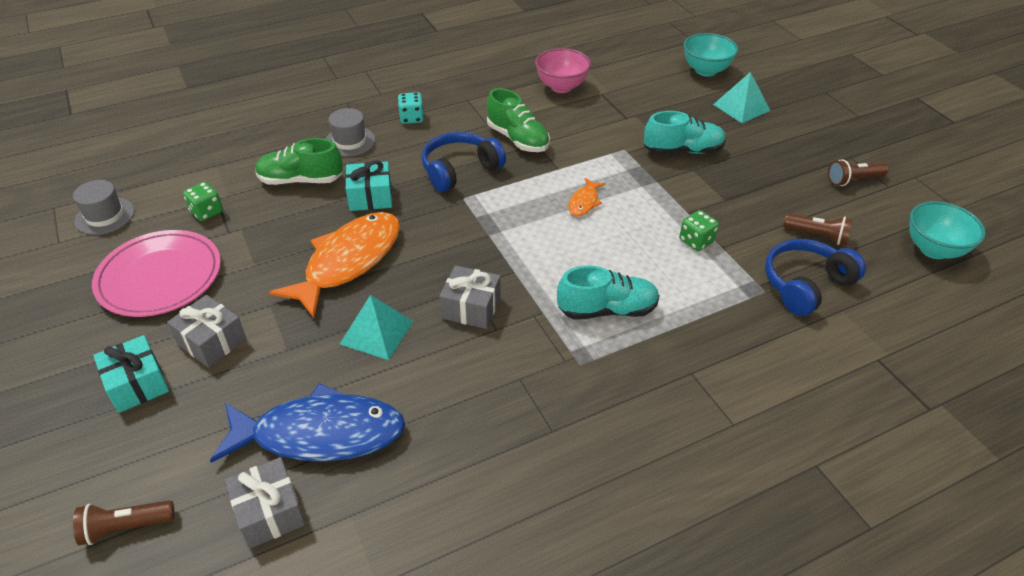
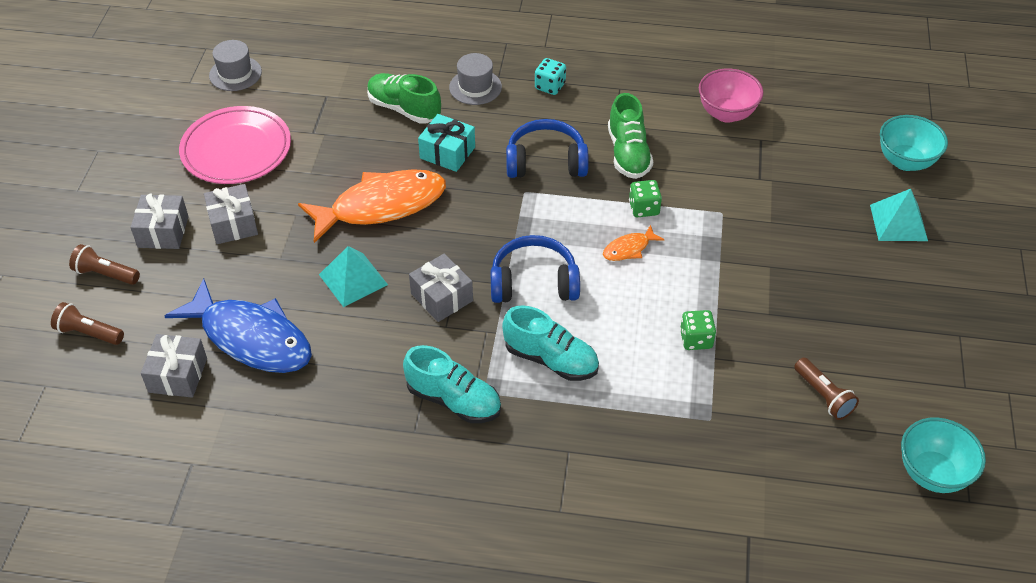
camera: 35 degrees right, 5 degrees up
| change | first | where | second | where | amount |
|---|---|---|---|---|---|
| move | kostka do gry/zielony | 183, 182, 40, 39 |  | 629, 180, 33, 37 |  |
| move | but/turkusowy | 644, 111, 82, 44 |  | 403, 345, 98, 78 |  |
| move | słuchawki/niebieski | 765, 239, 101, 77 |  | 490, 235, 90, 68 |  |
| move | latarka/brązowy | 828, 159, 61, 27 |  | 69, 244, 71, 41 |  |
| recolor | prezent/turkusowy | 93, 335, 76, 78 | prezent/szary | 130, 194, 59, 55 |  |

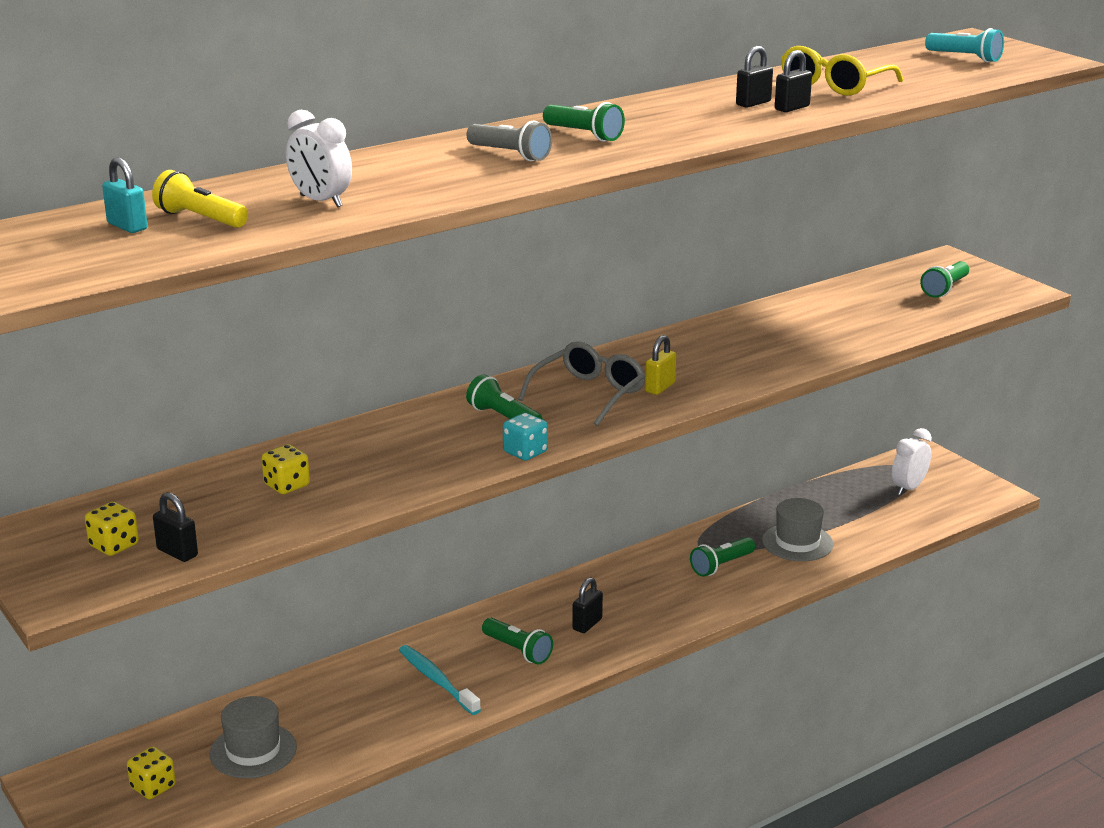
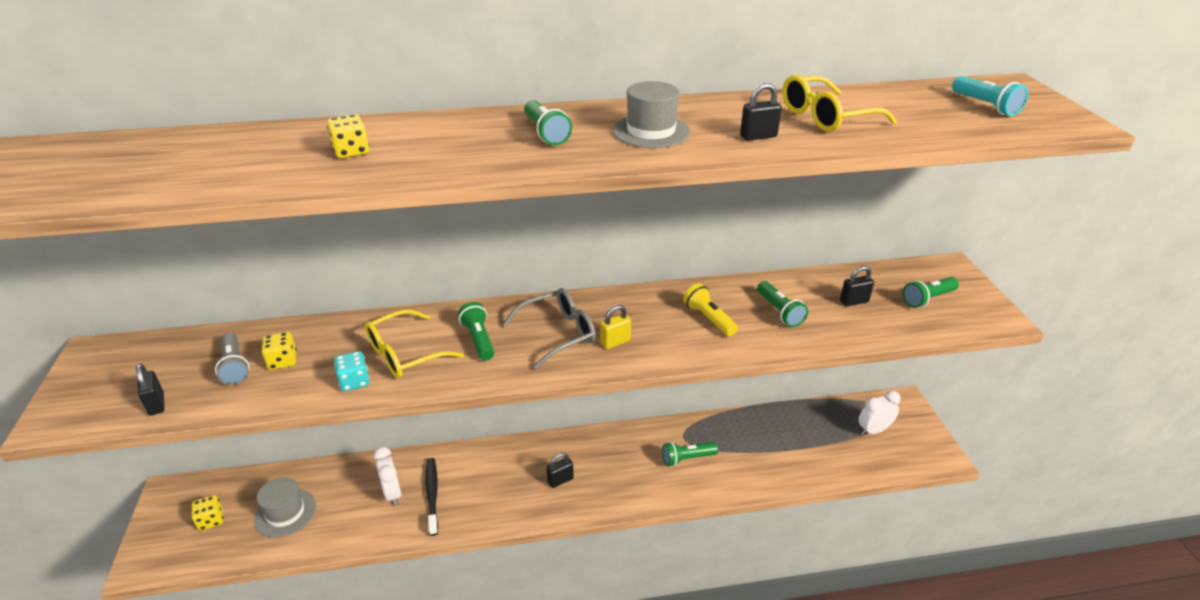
camera: 25 degrees right, 10 degrees up
| change | first | where | second | where | amount |
|---|---|---|---|---|---|
| delete | kłódka/turkusowy | 102, 158, 45, 75 |  |  |  |
| insert |  |  | okulary/żółty | 365, 309, 99, 69 |  |
| move | kostka do gry/żółty | 85, 502, 54, 54 |  | 327, 114, 42, 44 |  |
| move | latarka/żółty | 152, 170, 96, 58 |  | 683, 283, 55, 53 |  |
| move | budzik/biały | 286, 110, 66, 98 |  | 374, 447, 27, 59 |  |
| move | latarka/szary | 467, 120, 85, 41 |  | 215, 333, 35, 52 |  |
| move | latarka/zielony | 482, 618, 71, 47 |  | 757, 281, 51, 46 |  |
| move | kostka do gry/turkusowy | 503, 413, 45, 48 |  | 334, 351, 36, 40 |  |
| move | kłódka/czarny | 736, 46, 37, 62 |  | 840, 266, 34, 40 |  |
| move | kapelusz/szary | 762, 498, 72, 63 |  | 612, 81, 78, 67 |  |
| recolor | szczoteczka do zębów/turkusowy | 399, 645, 82, 70 | szczoteczka do zębów/czarny | 425, 458, 13, 78 |  |

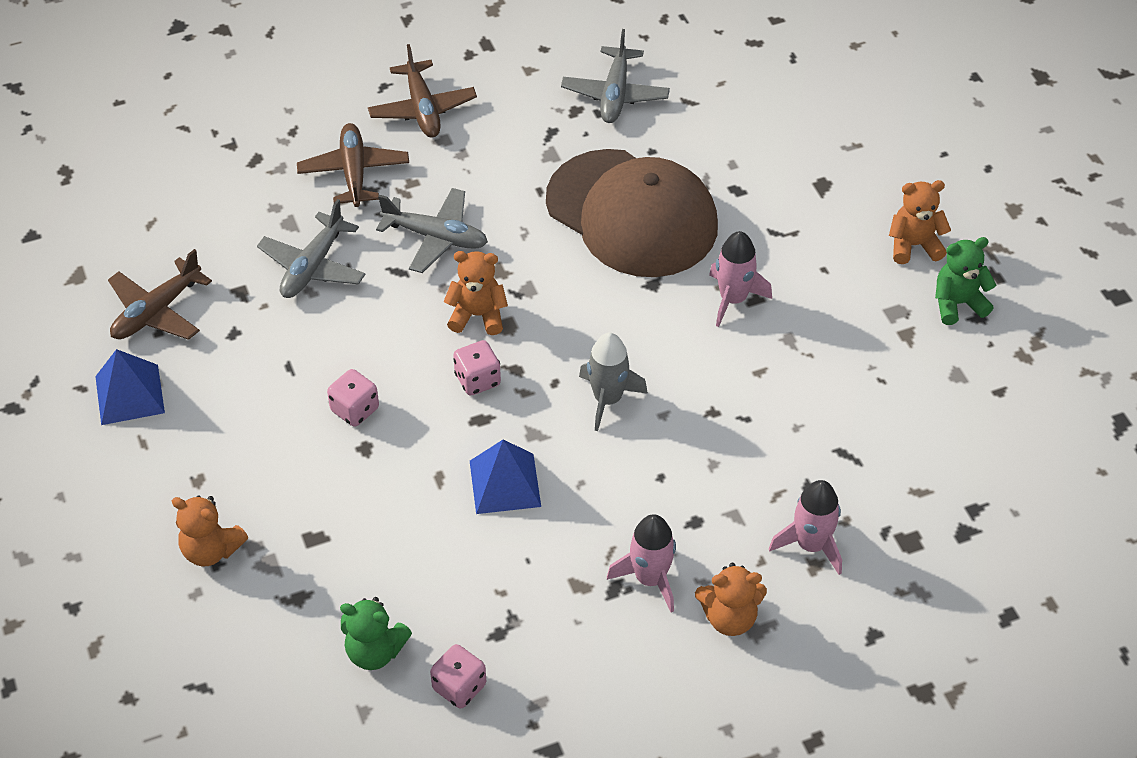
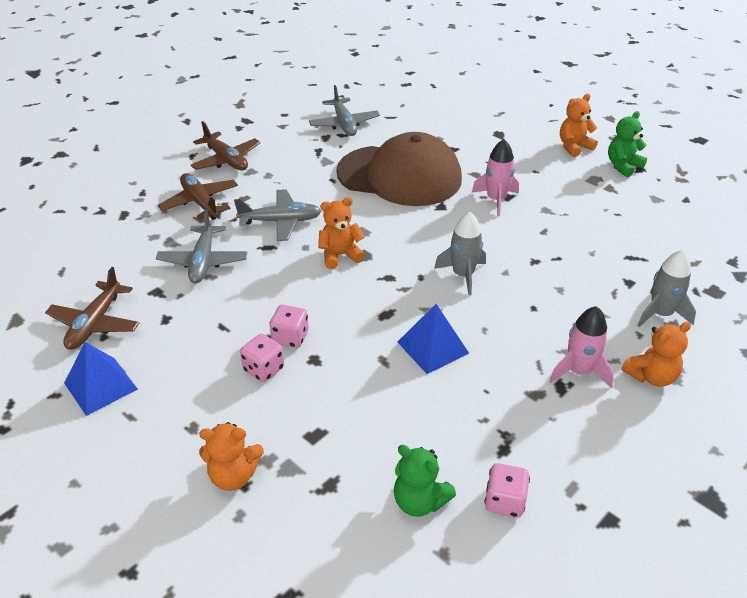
camera: 25 degrees left, 10 degrees down
| change | first | where | second | where | amount |
|---|---|---|---|---|---|
| move | kostka do gry/różowy | 453, 340, 48, 56 |  | 240, 334, 44, 48 |  |
| recolor | rakieta/różowy | 769, 480, 73, 95 | rakieta/szary | 637, 250, 59, 77 |  |
| rotate | miś/zielony | 340, 597, 72, 73 |  | 394, 445, 62, 72 | 45 degrees clockwise |

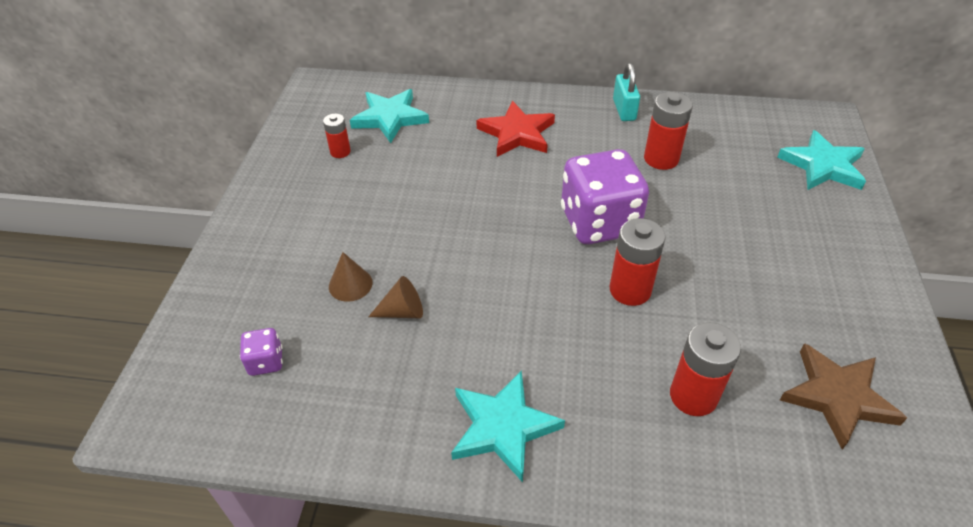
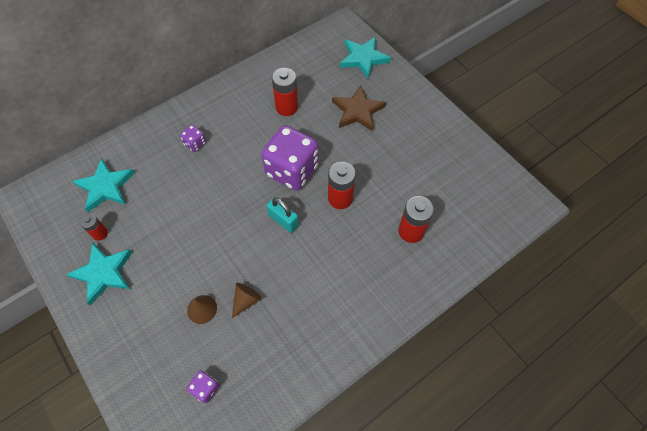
camera: 45 degrees left, 15 degrees up
| change | first | where | second | where | amount |
|---|---|---|---|---|---|
| move | gwiazda/turkusowy | 451, 370, 114, 112 |  | 66, 243, 67, 63 |  |
| move | kłódka/turkusowy | 613, 63, 27, 58 |  | 266, 197, 33, 36 |  |
| move | gwiazda/brązowy | 780, 343, 127, 107 |  | 332, 85, 54, 46 |  |
| replace | gwiazda/czerwony | 476, 101, 79, 56 | kostka do gry/fioletowy | 180, 125, 26, 27 |  |

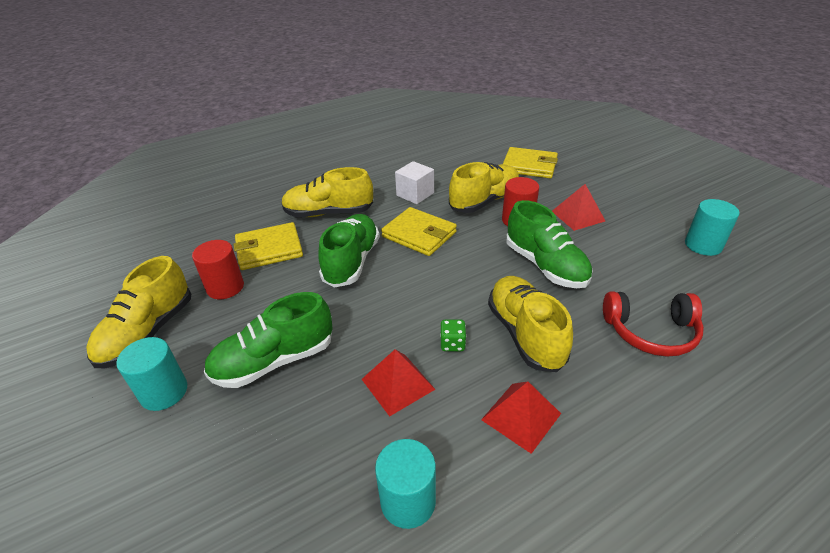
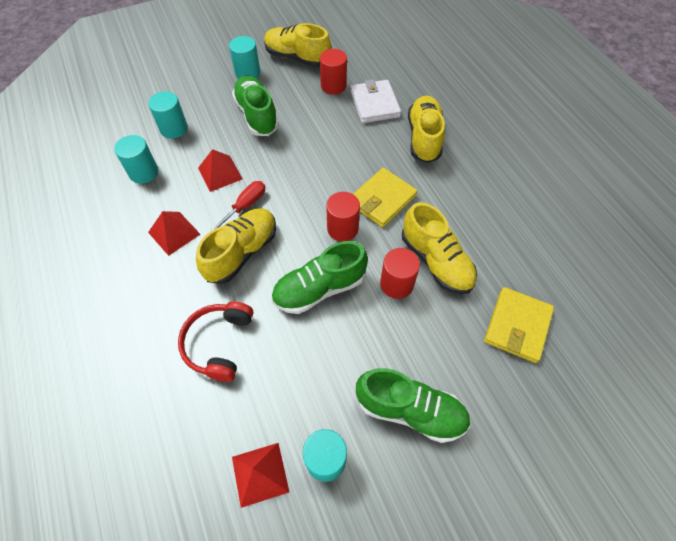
camera: 95 degrees right, 20 degrees up
| change | first | where | second | where | amount |
|---|---|---|---|---|---|
| delete | sześcian/biały | 395, 161, 39, 43 |  |  |  |
| insert |  |  | walec/turkusowy | 148, 91, 40, 48 |  |
| insert |  |  | walec/czerwony | 326, 192, 34, 49 |  |
| move | but/zielony | 319, 214, 61, 74 |  | 356, 368, 114, 75 |  |
| move | piramida/czerwony | 552, 184, 53, 47 |  | 232, 443, 57, 65 |  |
| replace | kostka do gry/zielony | 440, 320, 26, 31 | śrubokręt/czerwony | 210, 181, 55, 50 |  |
| recolor | portfel/żółty | 234, 222, 69, 48 | portfel/biały | 351, 79, 50, 44 |  |
| rotate | but/żółty | 488, 276, 85, 96 |  | 196, 208, 80, 76 | 45 degrees counterclockwise |

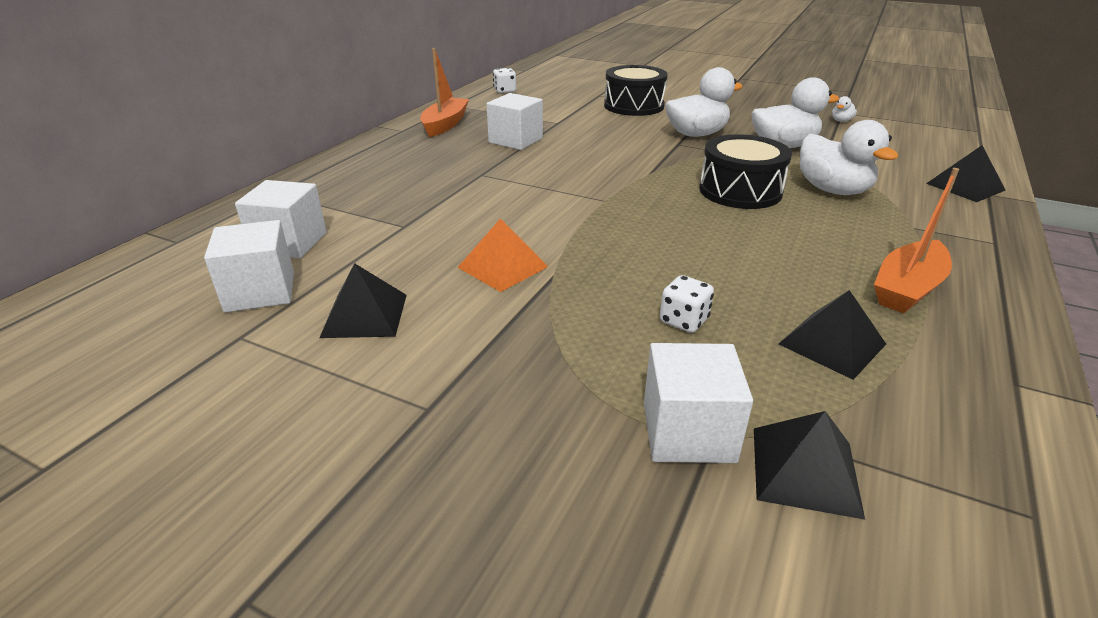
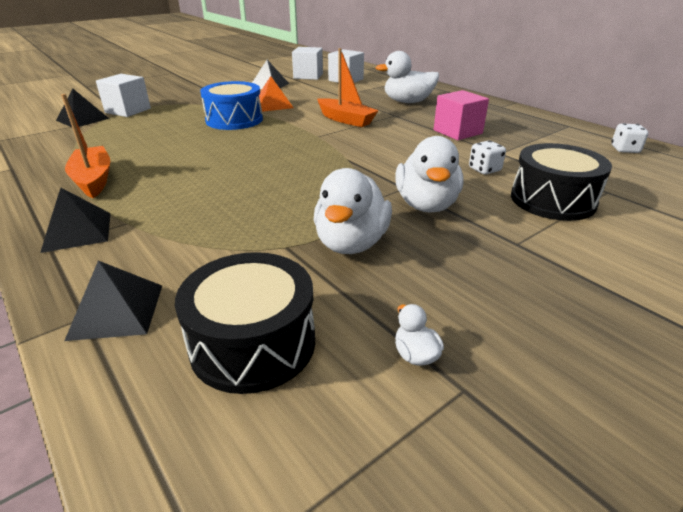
camera: 115 degrees right, 0 degrees up
| change | first | where | second | where | amount |
|---|---|---|---|---|---|
| insert |  |  | bęben/niebieski | 200, 81, 63, 49 |  |
| move | łódka/pomarańczowy | 420, 48, 49, 89 |  | 317, 48, 62, 79 |  |
| move | kostka do gry/biały | 660, 275, 54, 58 |  | 469, 140, 37, 34 |  |
| move | bęben/czarny | 699, 134, 93, 75 |  | 175, 252, 140, 142 |  |
| move | piramida/czarny | 778, 290, 108, 90 |  | 40, 188, 71, 65 |  |
| move | kaczka/biały | 800, 120, 98, 75 |  | 376, 51, 63, 52 |  |
| recolor | sześcian/biały | 486, 93, 57, 57 | sześcian/różowy | 434, 90, 55, 50 |  |

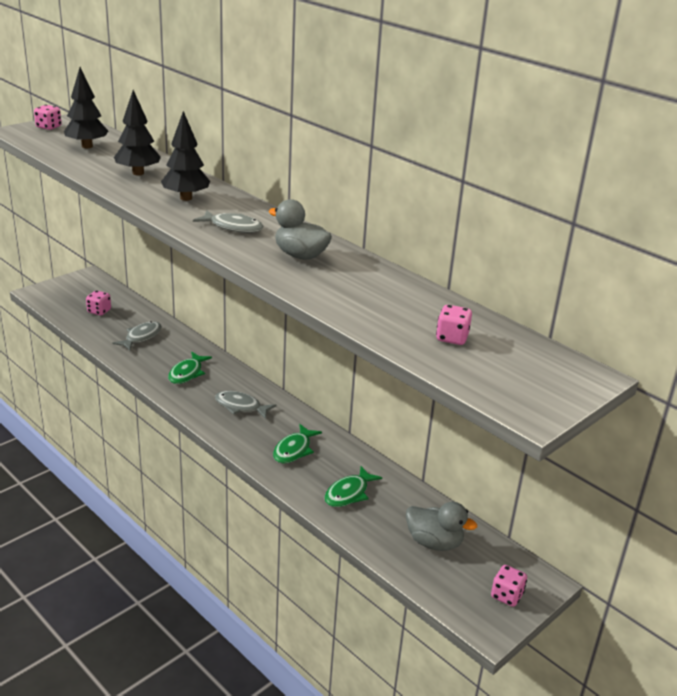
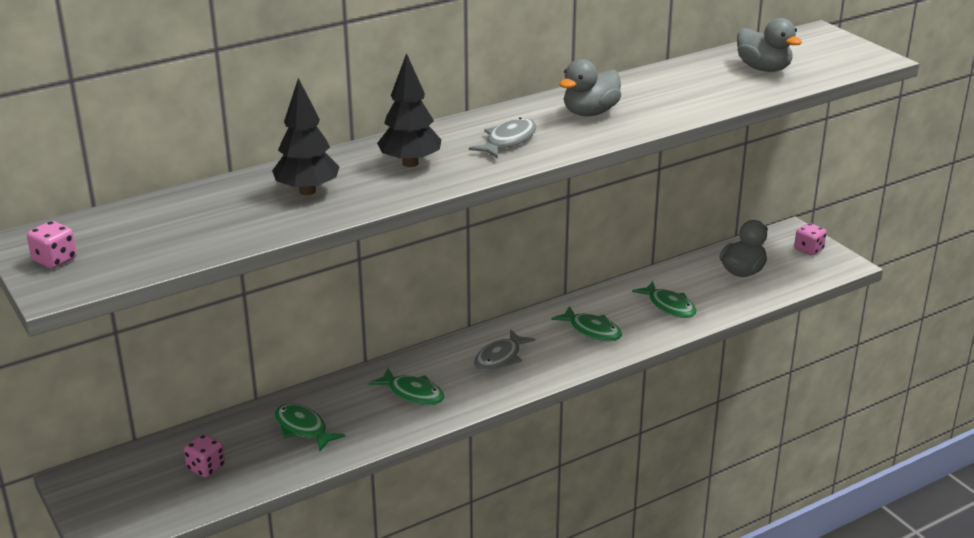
camera: 75 degrees left, 0 degrees up
| change | first | where | second | where | amount |
|---|---|---|---|---|---|
| delete | drzewko/czarny | 64, 67, 44, 81 |  |  |  |
| replace | kostka do gry/różowy | 436, 305, 36, 40 | kaczka/szary | 737, 18, 65, 54 |  |
| recolor | ryba/szary | 113, 321, 49, 30 | ryba/zielony | 275, 404, 70, 47 |  |

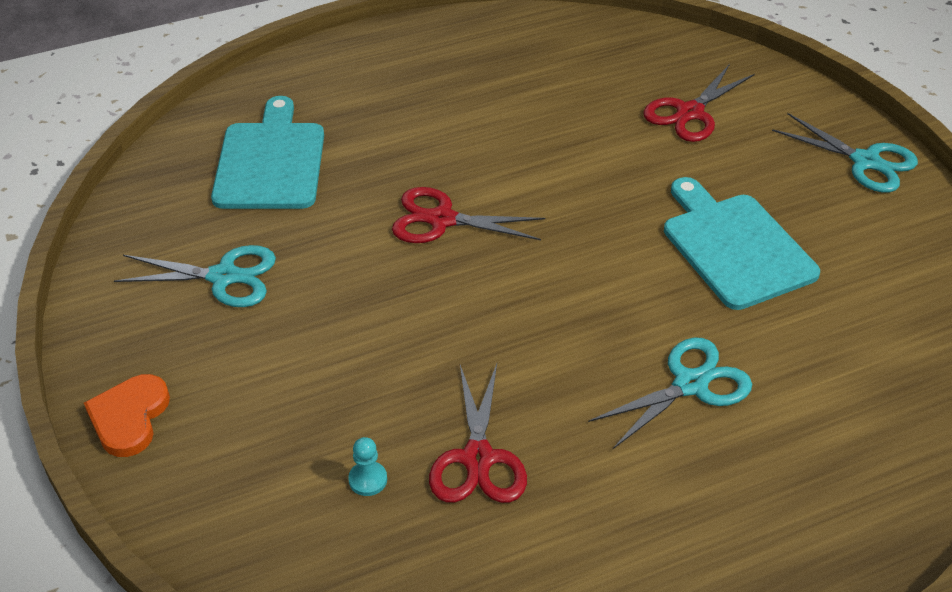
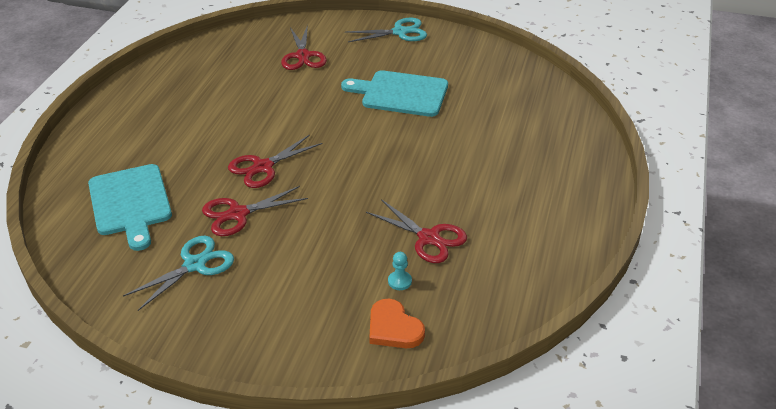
camera: 50 degrees left, 5 degrees down
| change | first | where | second | where | amount |
|---|---|---|---|---|---|
| delete | nożyczki/turkusowy | 588, 337, 164, 112 |  |  |  |
| insert |  |  | nożyczki/czerwony | 202, 186, 106, 50 |  |
| move | serce/pomarańczowy | 84, 374, 86, 83 |  | 369, 299, 56, 49 |  |
| rotate | deska do krojenia/turkusowy | 211, 96, 113, 113 |  | 88, 164, 84, 87 | 150 degrees counterclockwise |

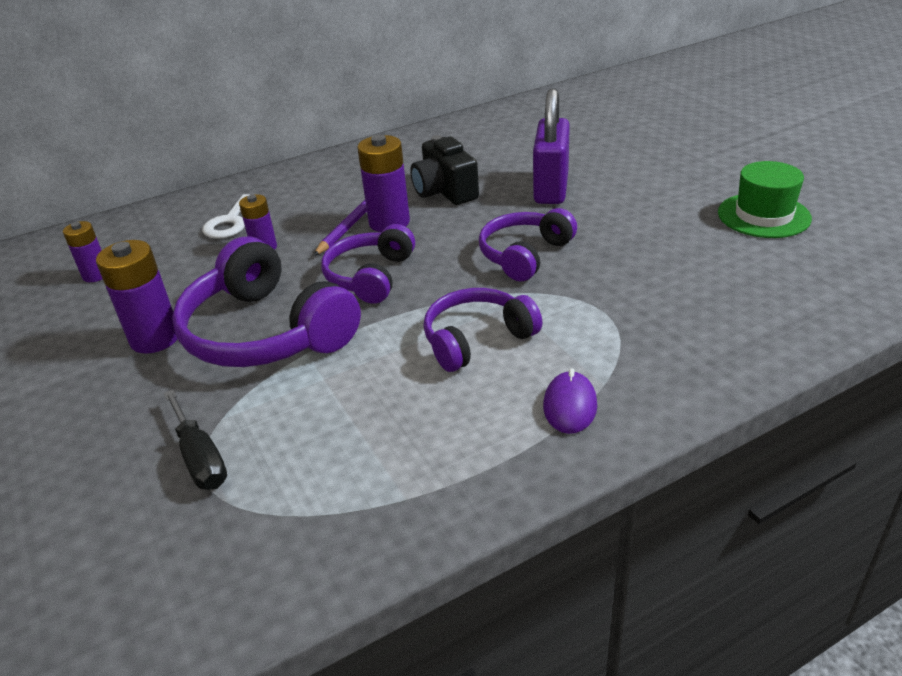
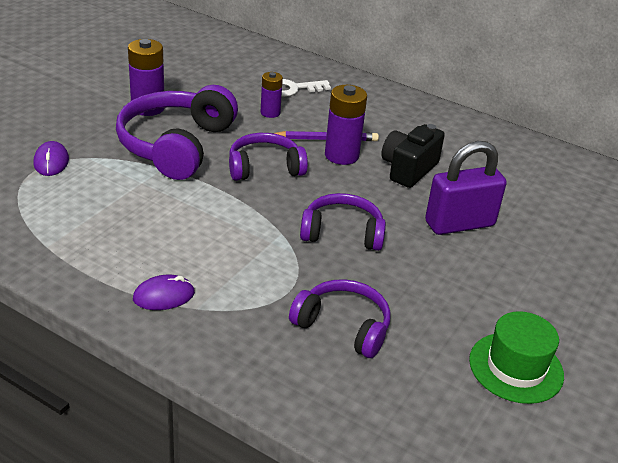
camera: 55 degrees right, 0 degrees up
| change | first | where | second | where | amount |
|---|---|---|---|---|---|
| delete | bateria/fioletowy | 63, 221, 39, 61 |  |  |  |
| move | słuchawki/fioletowy | 423, 288, 119, 84 |  | 289, 279, 102, 79 |  |
| replace | śrubokręt/czarny | 164, 389, 63, 101 | myszka/fioletowy | 33, 141, 36, 35 |  |

